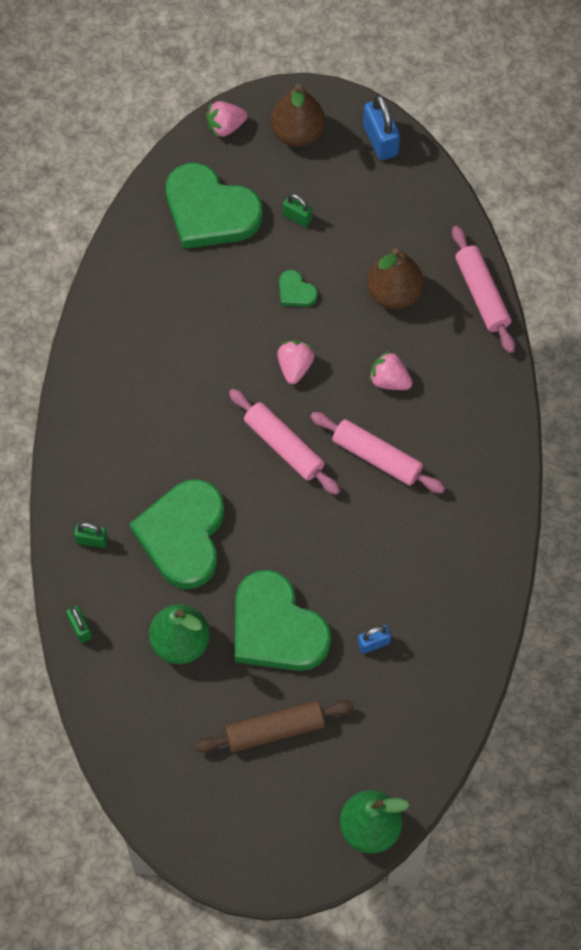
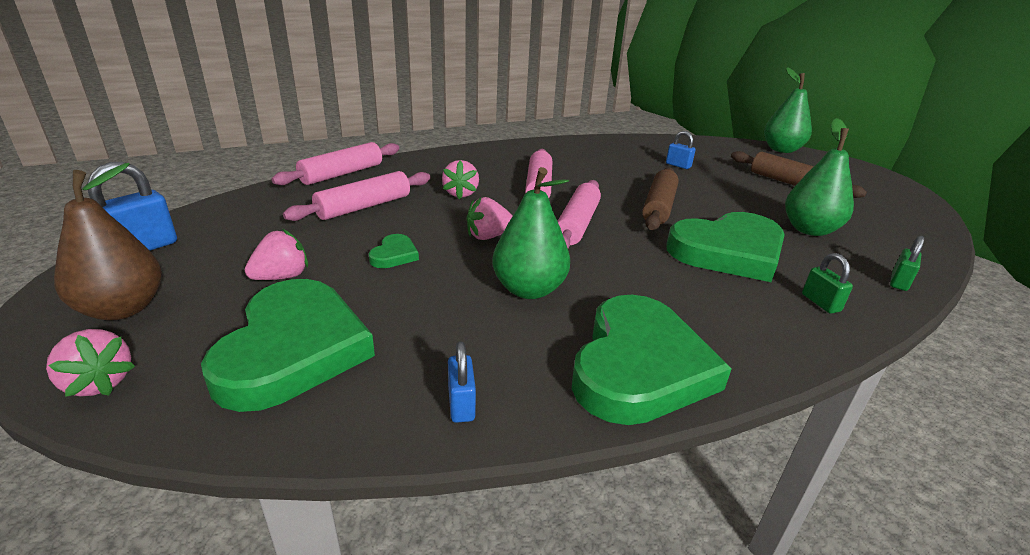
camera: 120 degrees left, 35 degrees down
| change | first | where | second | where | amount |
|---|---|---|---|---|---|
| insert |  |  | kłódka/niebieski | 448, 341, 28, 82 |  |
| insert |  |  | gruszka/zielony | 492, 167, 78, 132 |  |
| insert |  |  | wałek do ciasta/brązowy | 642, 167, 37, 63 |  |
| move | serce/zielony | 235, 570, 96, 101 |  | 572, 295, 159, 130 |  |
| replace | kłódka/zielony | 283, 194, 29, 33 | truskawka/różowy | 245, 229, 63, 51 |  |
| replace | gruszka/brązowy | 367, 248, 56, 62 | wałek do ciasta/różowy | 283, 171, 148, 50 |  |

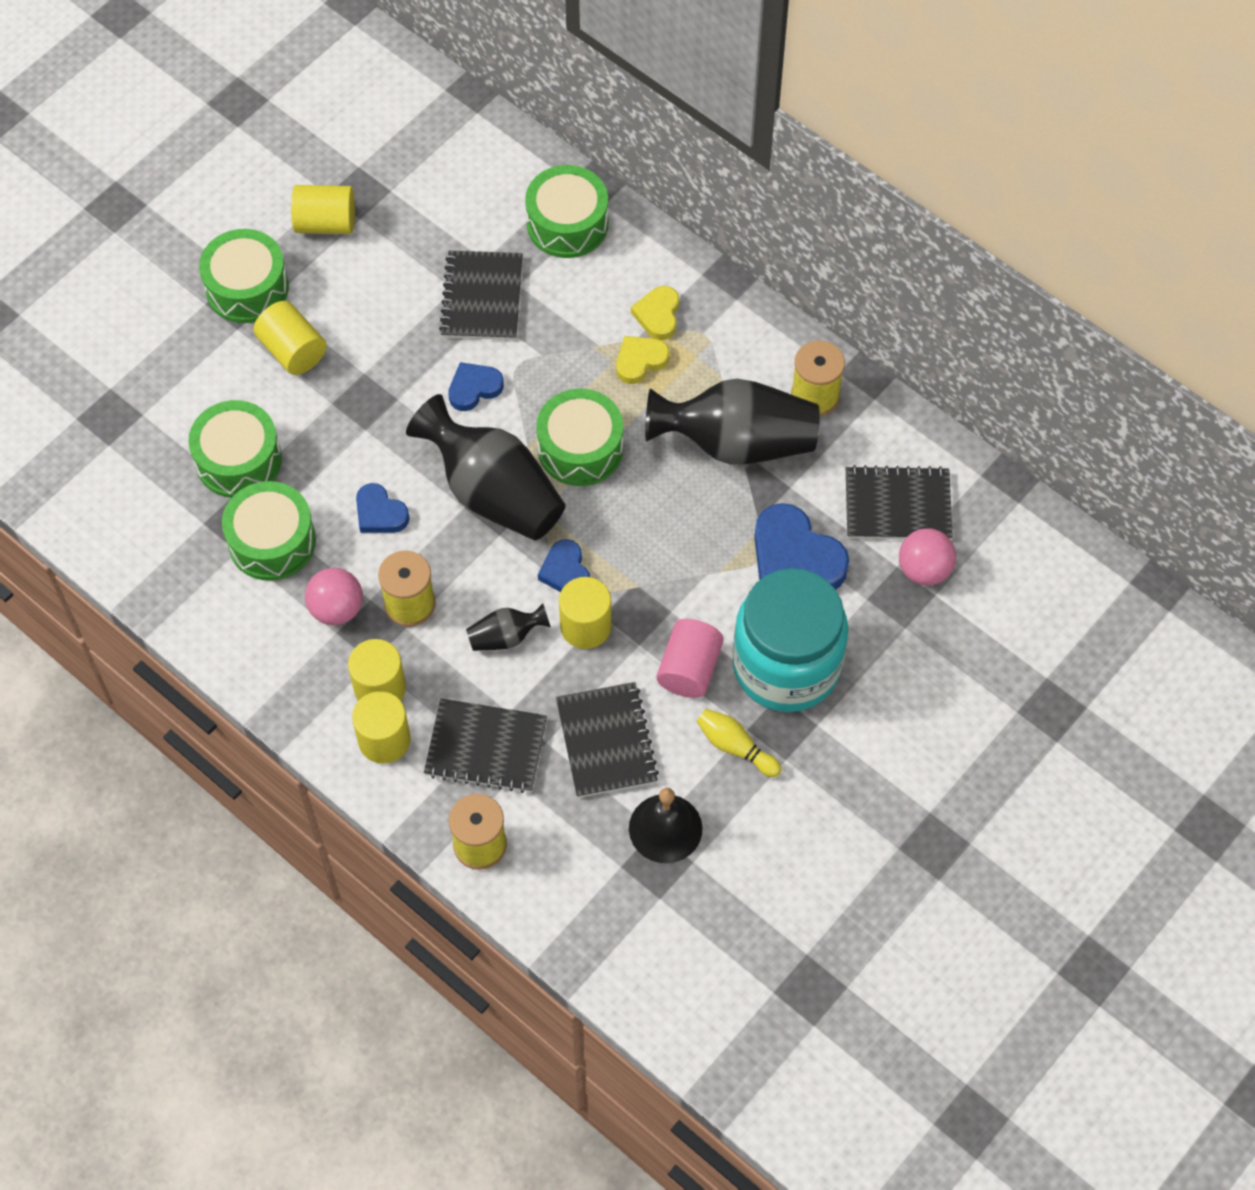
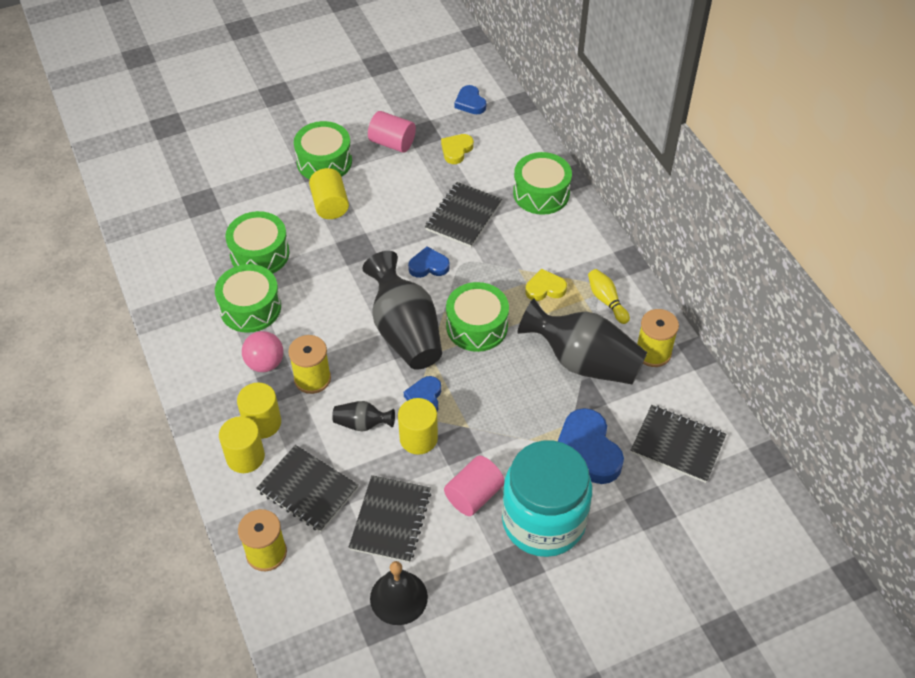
camera: 25 degrees right, 10 degrees down
| change | first | where | second | where | amount |
|---|---|---|---|---|---|
| delete | piłka/różowy | 899, 528, 57, 57 |  |  |  |
| move | serce/niebieski | 356, 483, 54, 50 |  | 455, 85, 31, 29 |  |
| move | serce/żółty | 631, 286, 48, 54 |  | 441, 134, 33, 30 |  |
| move | kręgiel/żółty | 696, 709, 86, 68 |  | 588, 269, 42, 55 |  |
| recolor | walec/żółty | 291, 185, 64, 49 | walec/różowy | 368, 111, 48, 42 |  |

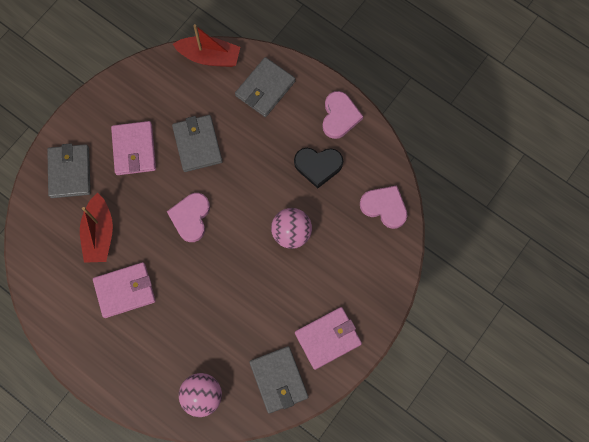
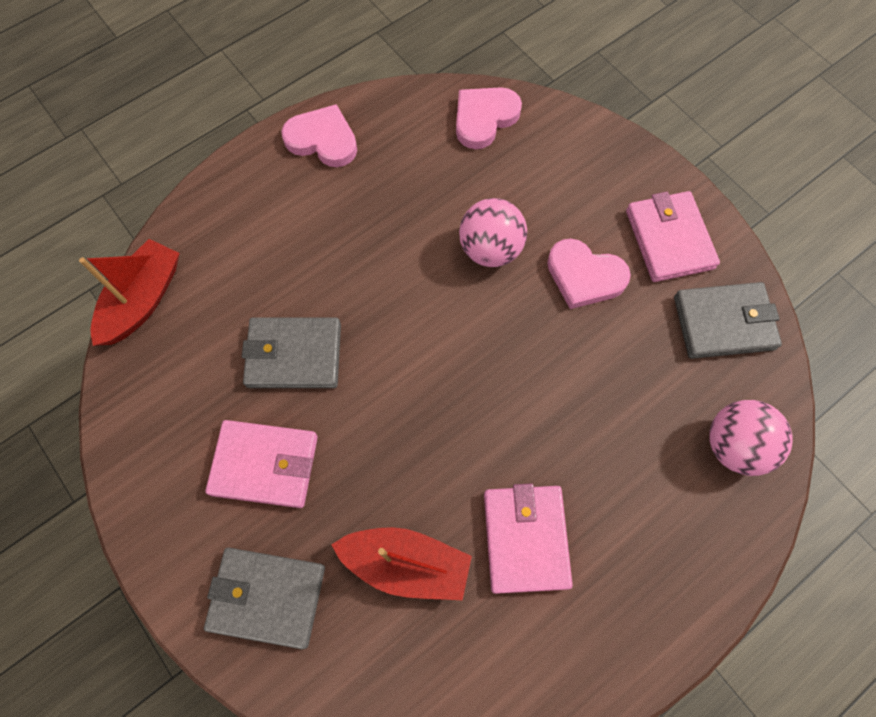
camera: 75 degrees left, 5 degrees down
| change | first | where | second | where | amount |
|---|---|---|---|---|---|
| delete | portfel/szary | 235, 57, 60, 60 |  |  |  |
| delete | serce/czarny | 294, 148, 49, 40 |  |  |  |
| move | serce/różowy | 167, 193, 43, 49 |  | 547, 238, 84, 71 |  |

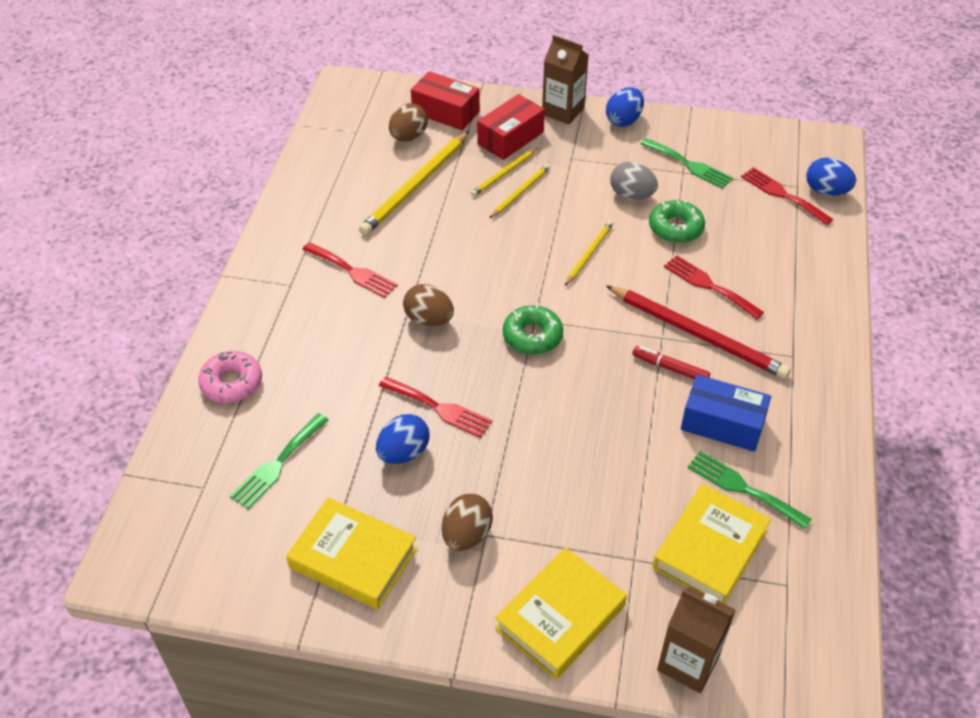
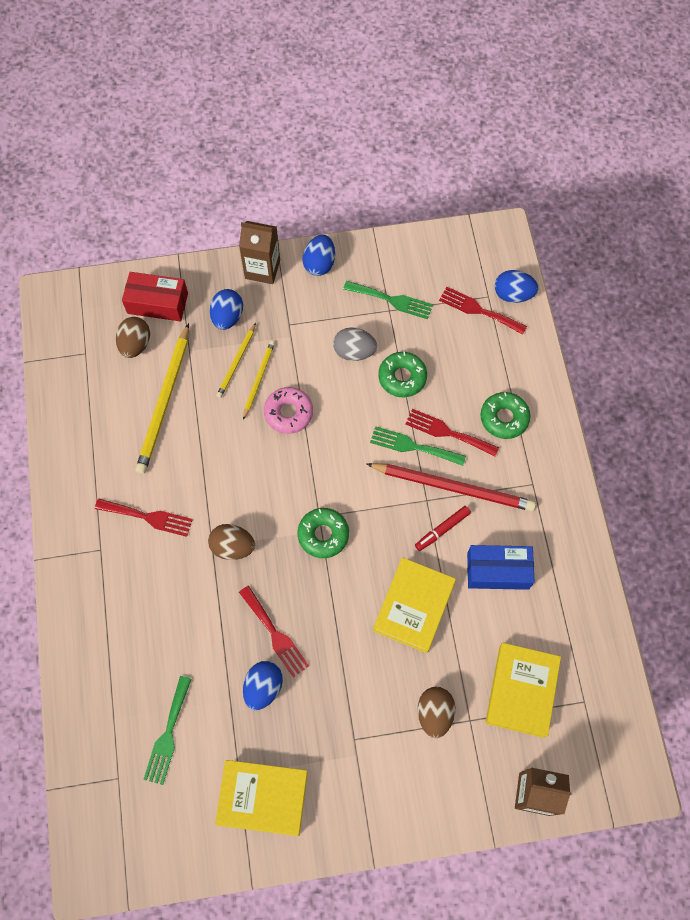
camera: 20 degrees left, 20 degrees up
| change | first | where | second | where | amount |
|---|---|---|---|---|---|
| delete | ołówek/żółty | 565, 220, 48, 66 |  |  |  |
| insert |  |  | donut/zielony | 480, 392, 51, 47 |  |
| move | donut/różowy | 198, 351, 64, 52 |  | 264, 387, 49, 47 |  |
| move | jajko/brązowy | 442, 494, 51, 57 |  | 417, 687, 38, 51 |  |
| move | książka/żółty | 495, 547, 132, 132 |  | 373, 557, 83, 96 |  |
| move | widelec/zielony | 687, 451, 125, 78 |  | 370, 426, 96, 40 |  |
| replace | pudełko/czerwony | 477, 94, 68, 66 | jajko/niebieski | 210, 289, 33, 41 |  |
| rotate | widelec/czerwony | 379, 377, 113, 61 |  | 239, 586, 70, 91 | 45 degrees clockwise |
| rotate | flamaster/czerwony | 632, 346, 78, 33 |  | 415, 506, 56, 45 | 45 degrees counterclockwise |

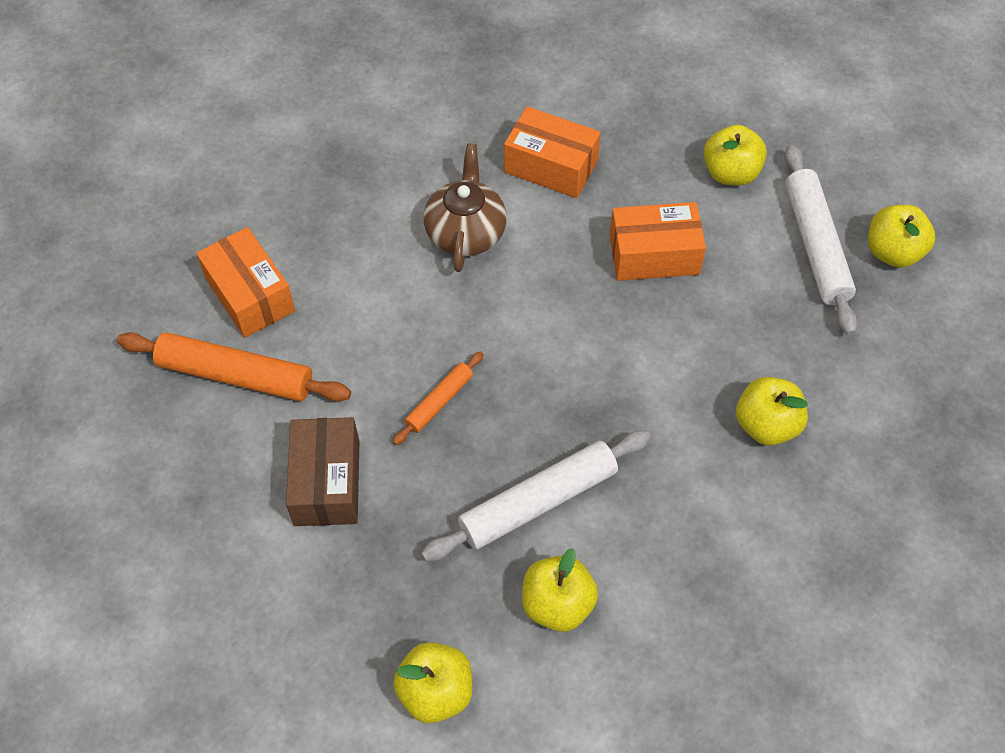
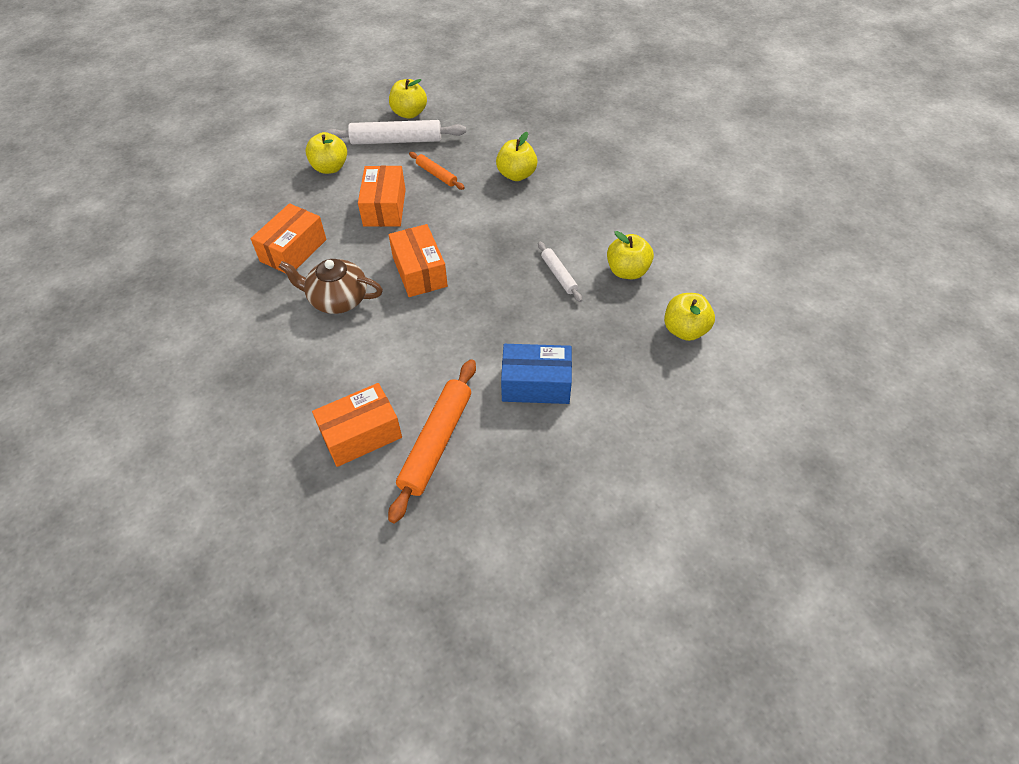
camera: 85 degrees left, 5 degrees down
| change | first | where | second | where | amount |
|---|---|---|---|---|---|
| insert |  |  | pudełko/pomarańczowy | 389, 224, 59, 73 |  |
| move | wałek do ciasta/pomarańczowy | 393, 351, 91, 94 |  | 409, 152, 56, 38 |  |
| recolor | pudełko/brązowy | 286, 417, 73, 109 | pudełko/niebieski | 501, 344, 71, 60 |  |
| resize | wałek do ciasta/biały | 421, 431, 230, 130 |  | 538, 242, 44, 60 | x0.54 |

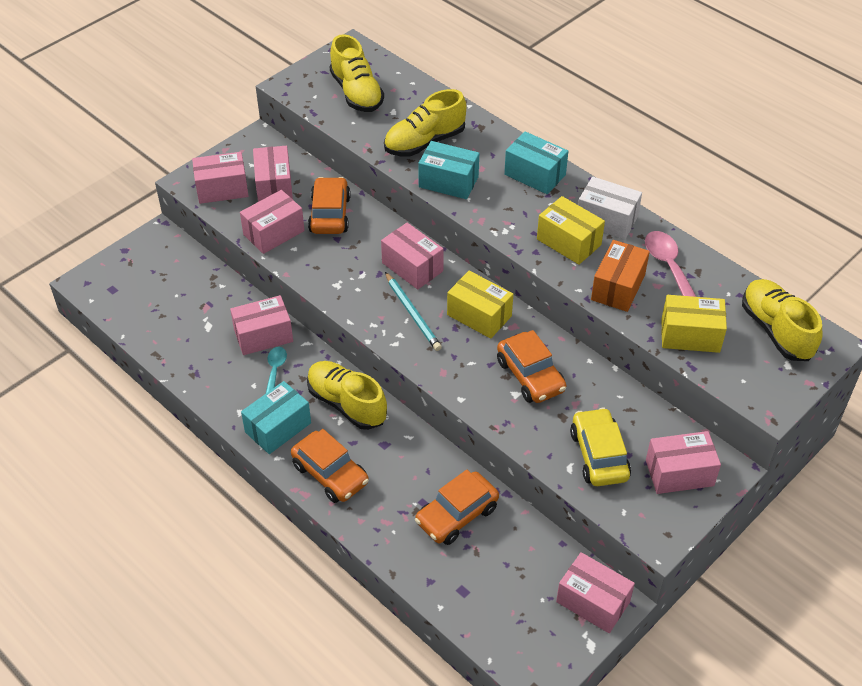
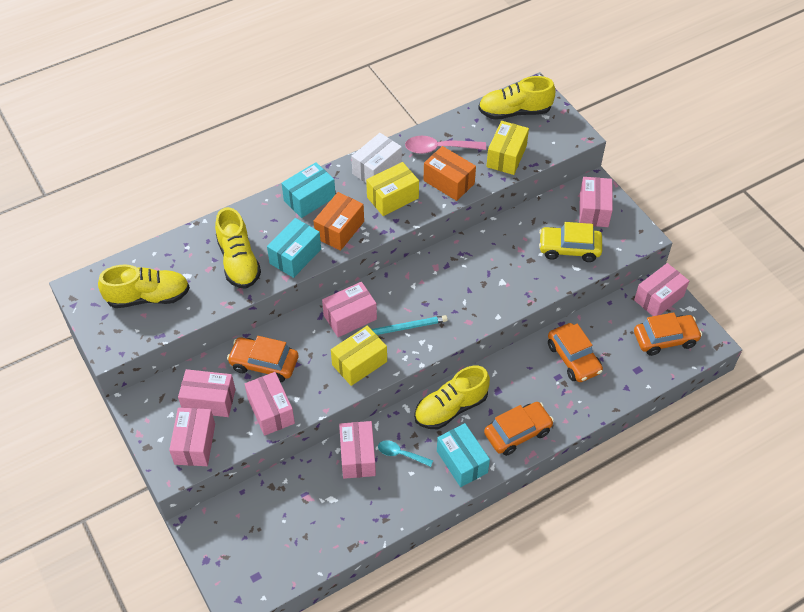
camera: 75 degrees left, 5 degrees up
| change | first | where | second | where | amount |
|---|---|---|---|---|---|
| insert |  |  | pudełko/pomarańczowy | 313, 192, 51, 59 |  |
| move | pudełko/żółty | 447, 271, 66, 68 |  | 331, 326, 56, 60 |  |
| move | samochód/pomarańczowy | 497, 330, 69, 73 |  | 634, 312, 68, 44 |  |

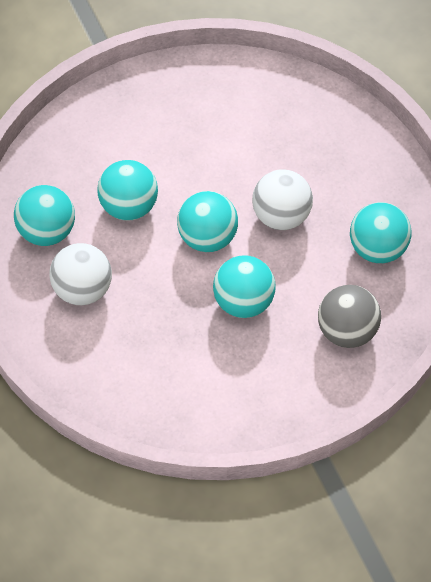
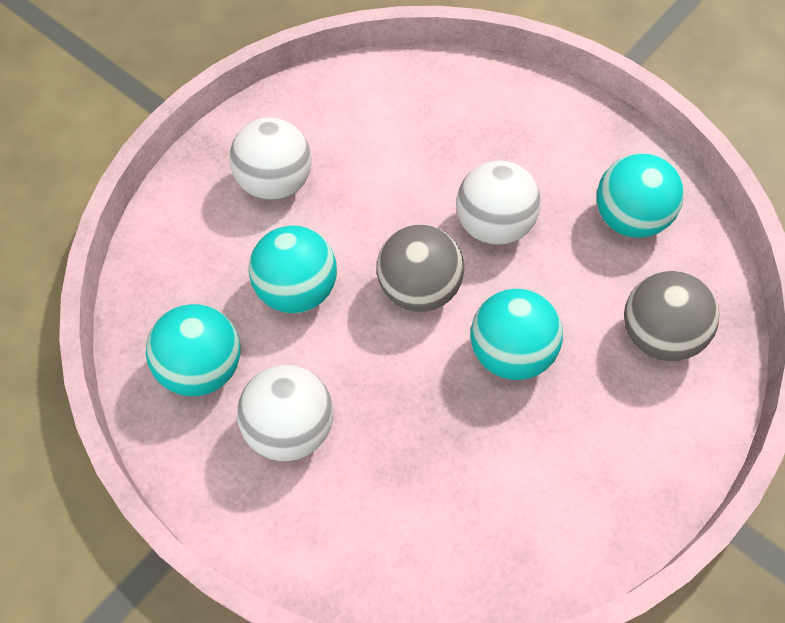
camera: 25 degrees left, 0 degrees up
| change | first | where | second | where | amount |
|---|---|---|---|---|---|
| insert |  |  | piłka/biały | 229, 117, 83, 83 |  |
| recolor | piłka/turkusowy | 177, 191, 61, 61 | piłka/szary | 377, 224, 87, 88 |  |

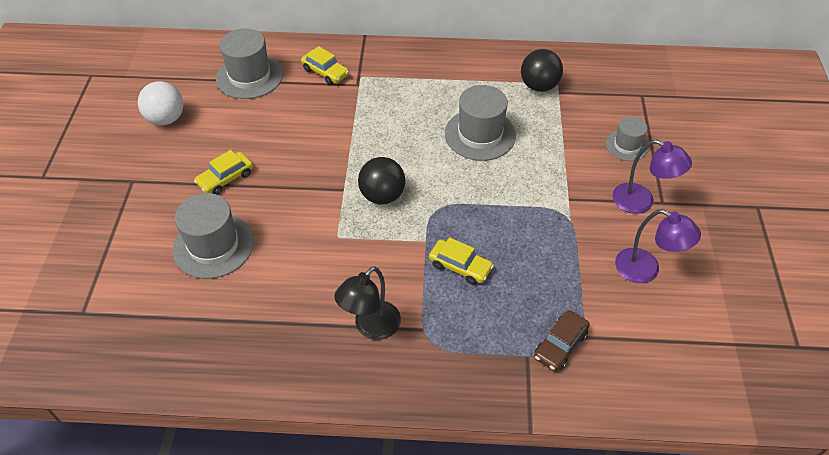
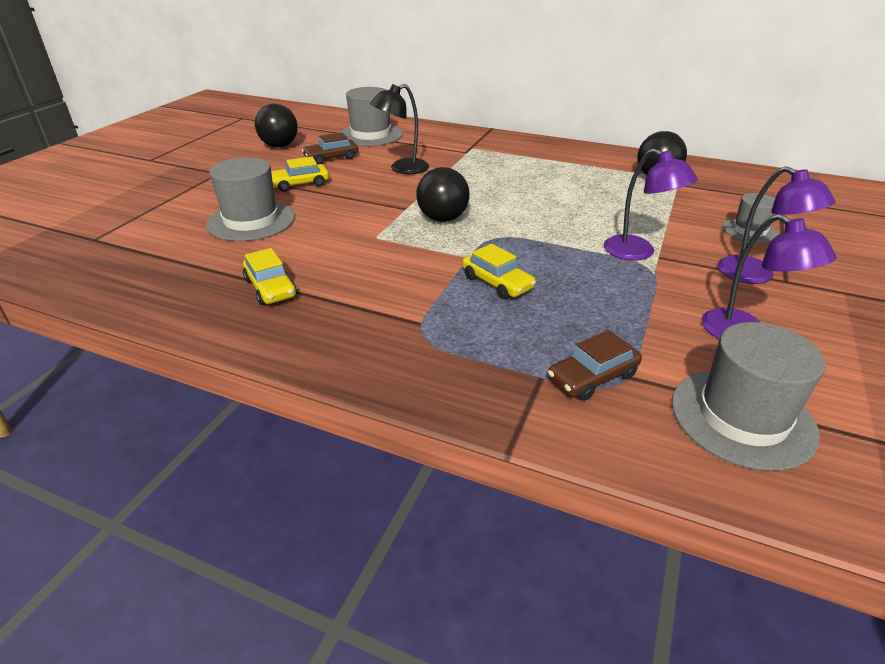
camera: 20 degrees right, 15 degrees down
| change | first | where | second | where | amount |
|---|---|---|---|---|---|
| insert |  |  | samochód/brązowy | 302, 132, 56, 33 |  |
| insert |  |  | lampka/fioletowy | 604, 148, 94, 113 |  |
| move | samochód/żółty | 301, 46, 48, 39 |  | 243, 248, 54, 57 |  |
| move | lampka/czarny | 334, 266, 67, 74 |  | 370, 84, 59, 90 |  |
| move | kapelusz/szary | 445, 85, 71, 76 |  | 672, 322, 154, 149 |  |
| recolor | piłka/biały | 138, 81, 46, 44 | piłka/czarny | 255, 104, 43, 44 |  |

